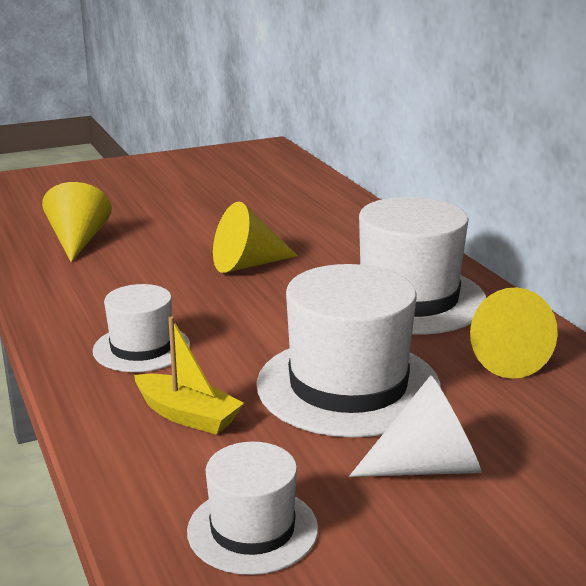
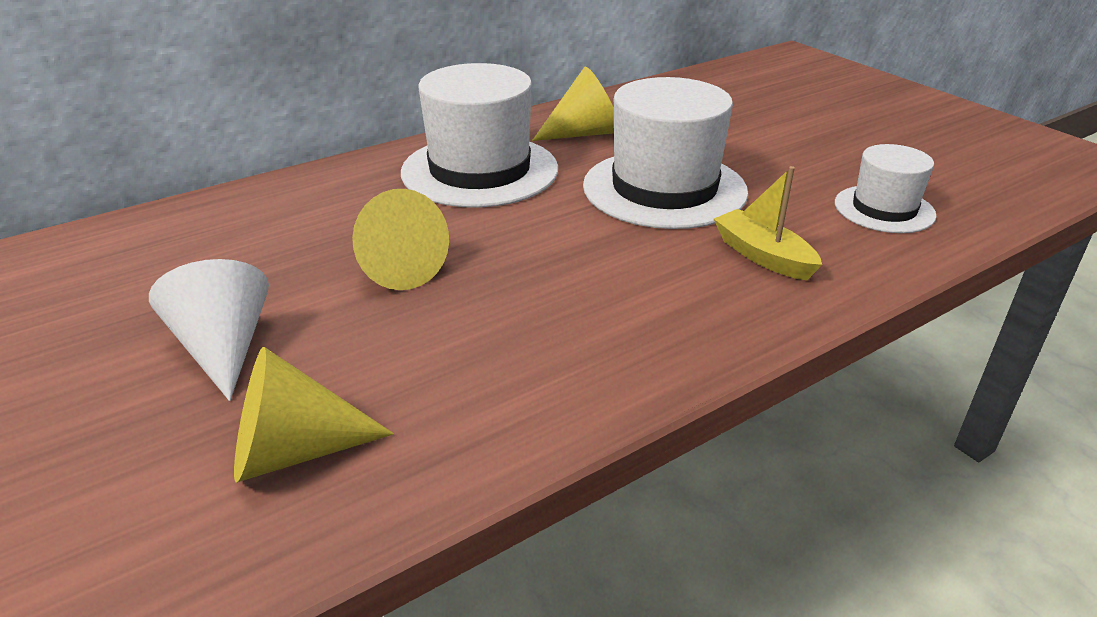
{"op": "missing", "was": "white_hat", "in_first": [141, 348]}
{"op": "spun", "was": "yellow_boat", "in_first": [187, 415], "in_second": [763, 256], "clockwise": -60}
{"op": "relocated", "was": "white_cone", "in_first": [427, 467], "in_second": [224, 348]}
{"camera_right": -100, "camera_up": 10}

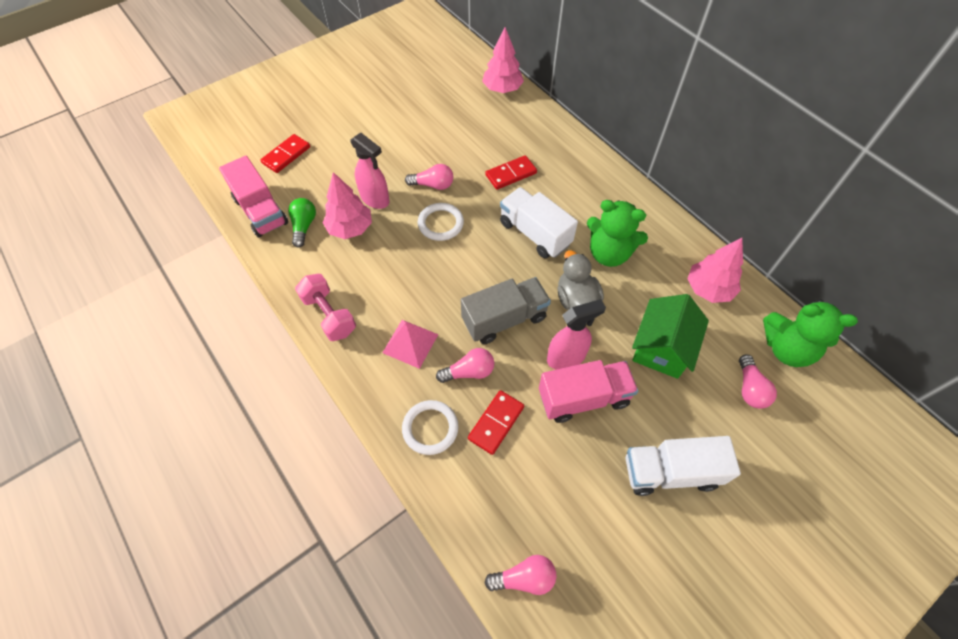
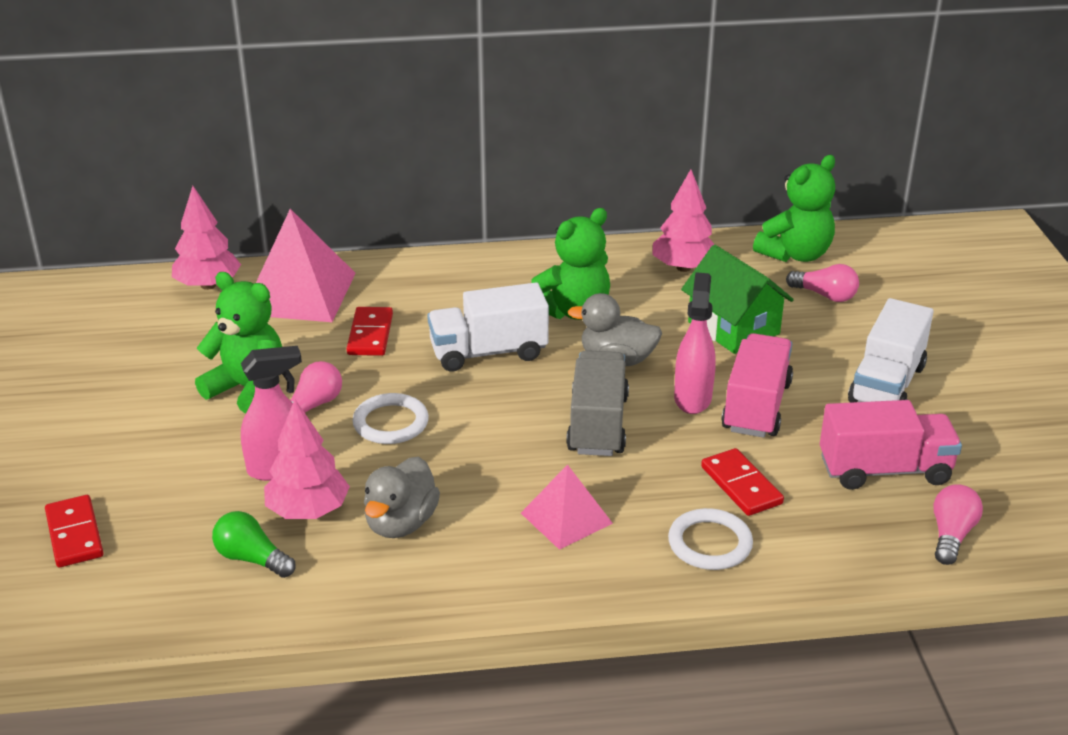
{"op": "relocated", "was": "pink_truck", "in_first": [261, 211], "in_second": [884, 470]}
{"op": "missing", "was": "pink_dumbbell", "in_first": [329, 315]}
{"op": "missing", "was": "pink_light_bulb", "in_first": [469, 372]}
{"op": "appeared", "now": "green_teddy_bear", "in_second": [248, 389]}
{"op": "appeared", "now": "pink_pyramid", "in_second": [299, 293]}
{"op": "appeared", "now": "grey_duck", "in_second": [401, 523]}
{"camera_right": -60, "camera_up": -25}

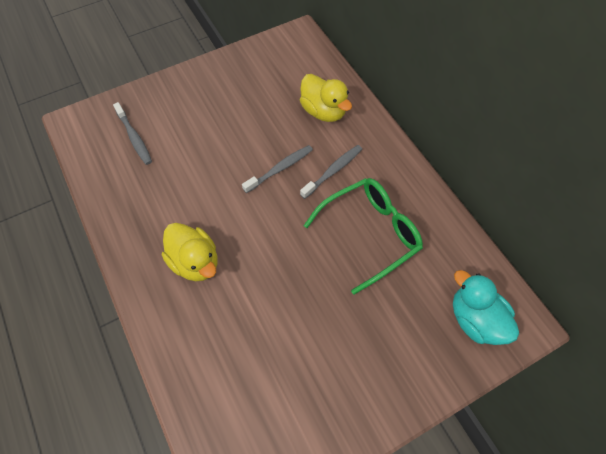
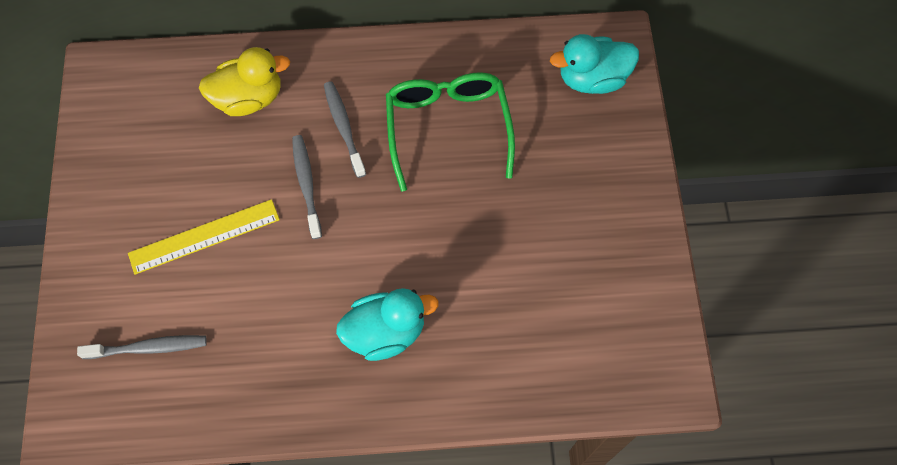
{"op": "colour", "was": "yellow_duck", "now": "turquoise_duck", "in_first": [195, 262], "in_second": [386, 332]}
{"op": "appeared", "now": "yellow_ruler", "in_second": [204, 237]}
{"camera_right": -65, "camera_up": 5}

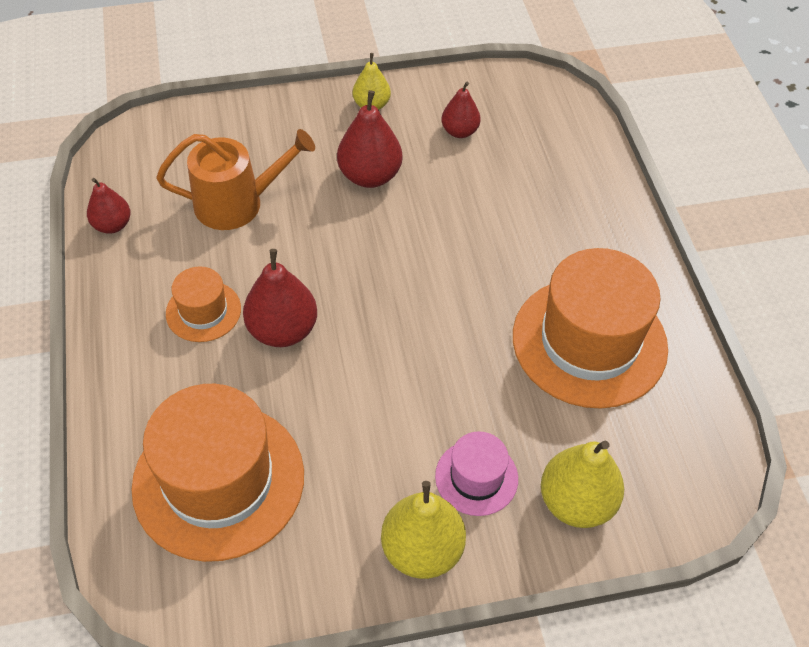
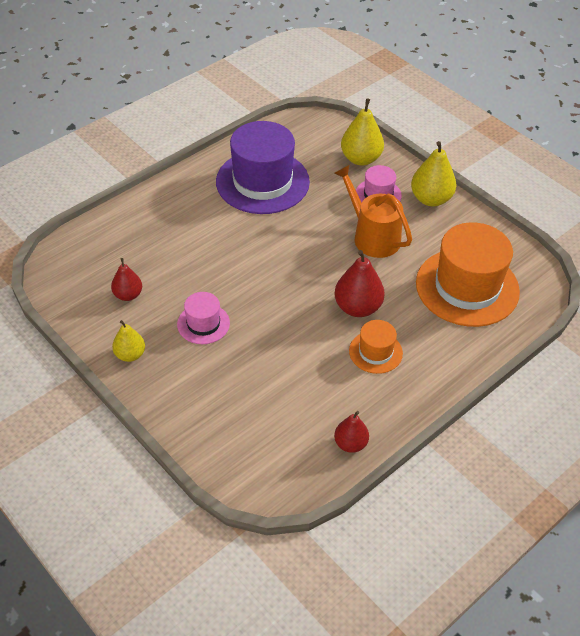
{"op": "relocated", "was": "orange_watering_can", "in_first": [237, 203], "in_second": [372, 237]}
{"op": "exchanged", "was": "red_pear", "now": "pink_hat", "in_first": [370, 176], "in_second": [203, 323]}
{"op": "colour", "was": "orange_hat", "now": "purple_hat", "in_first": [589, 341], "in_second": [262, 182]}
{"camera_right": -120, "camera_up": -5}

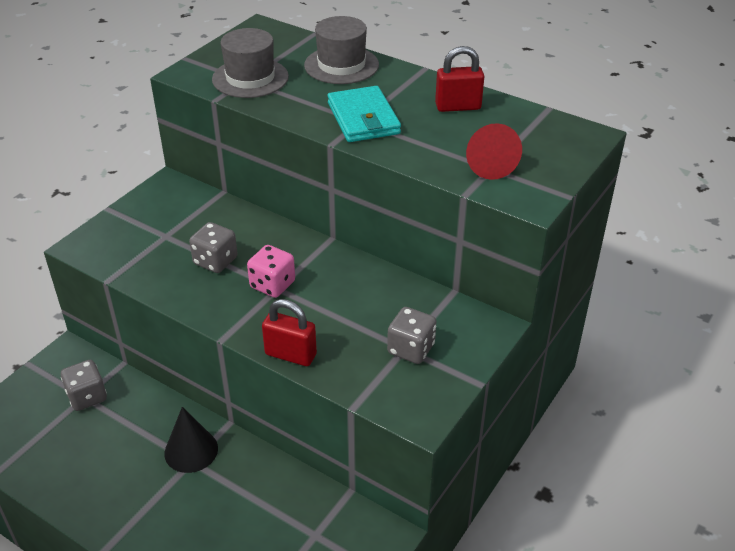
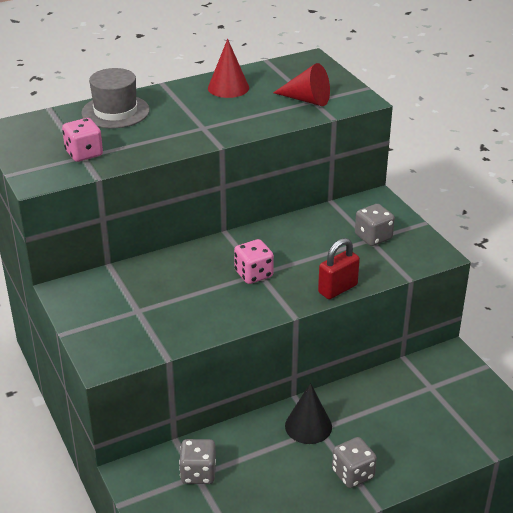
{"op": "relocated", "was": "grey_dice", "in_first": [215, 261], "in_second": [353, 474]}
{"op": "exchanged", "was": "grey_hat", "now": "pink_dice", "in_first": [250, 78], "in_second": [84, 153]}
{"op": "missing", "was": "turquoise_wallet", "in_first": [363, 118]}
{"op": "exchanged", "was": "red_padlock", "now": "red_cone", "in_first": [458, 107], "in_second": [228, 88]}
{"camera_right": -60, "camera_up": -5}

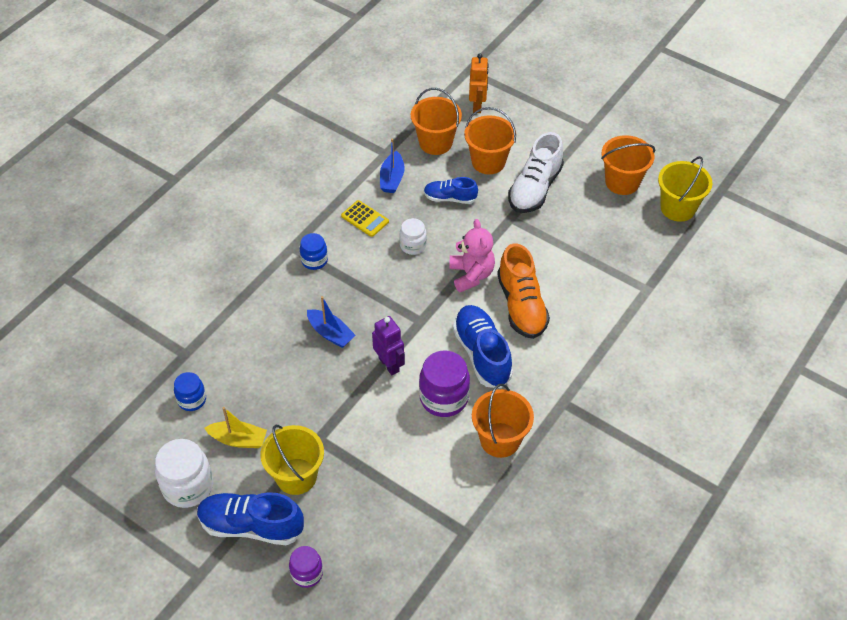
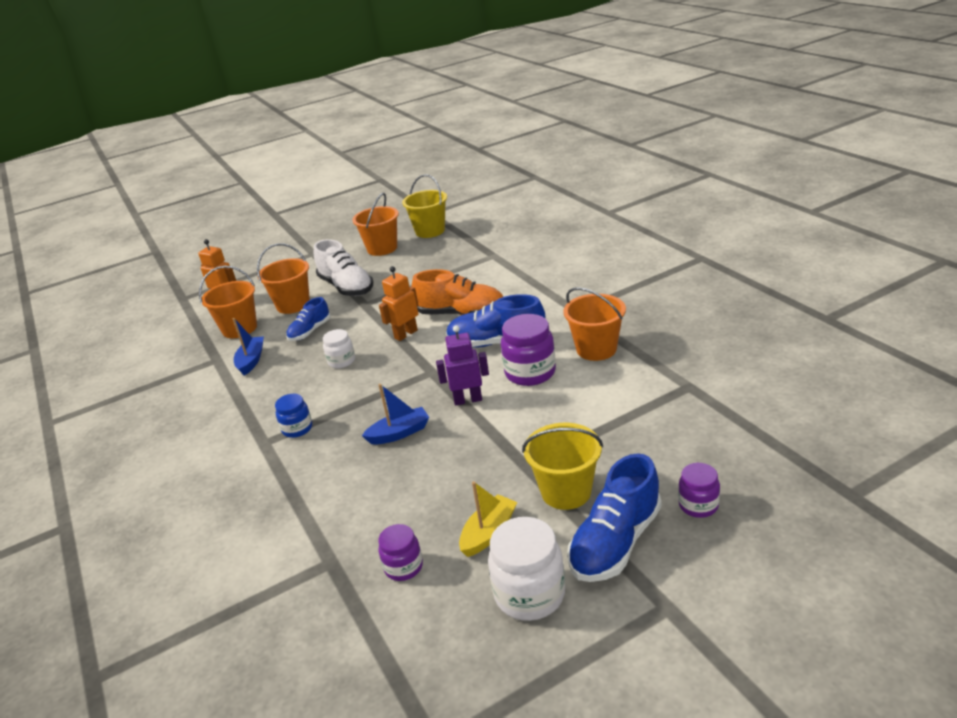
{"op": "colour", "was": "blue_jar", "now": "purple_jar", "in_first": [192, 400], "in_second": [403, 567]}
{"op": "missing", "was": "yellow_calculator", "in_first": [365, 219]}
{"op": "spun", "was": "blue_boat", "in_first": [392, 179], "in_second": [251, 360], "clockwise": -120}
{"op": "exchanged", "was": "pink_teddy_bear", "now": "orange_robot", "in_first": [471, 275], "in_second": [405, 334]}
{"camera_right": -60, "camera_up": -20}

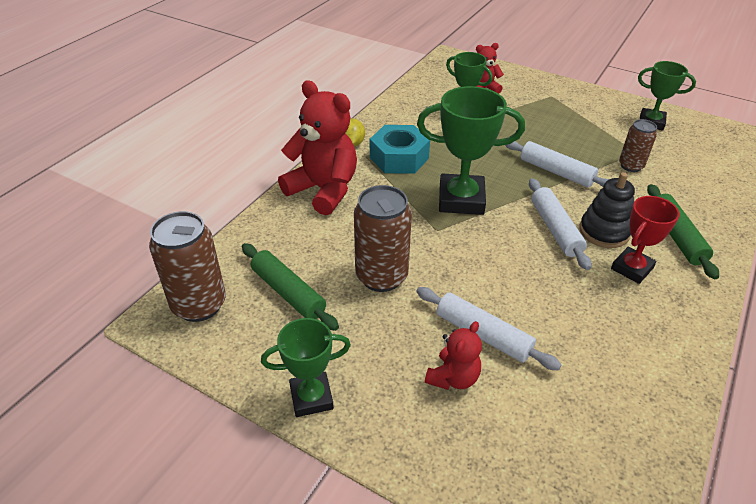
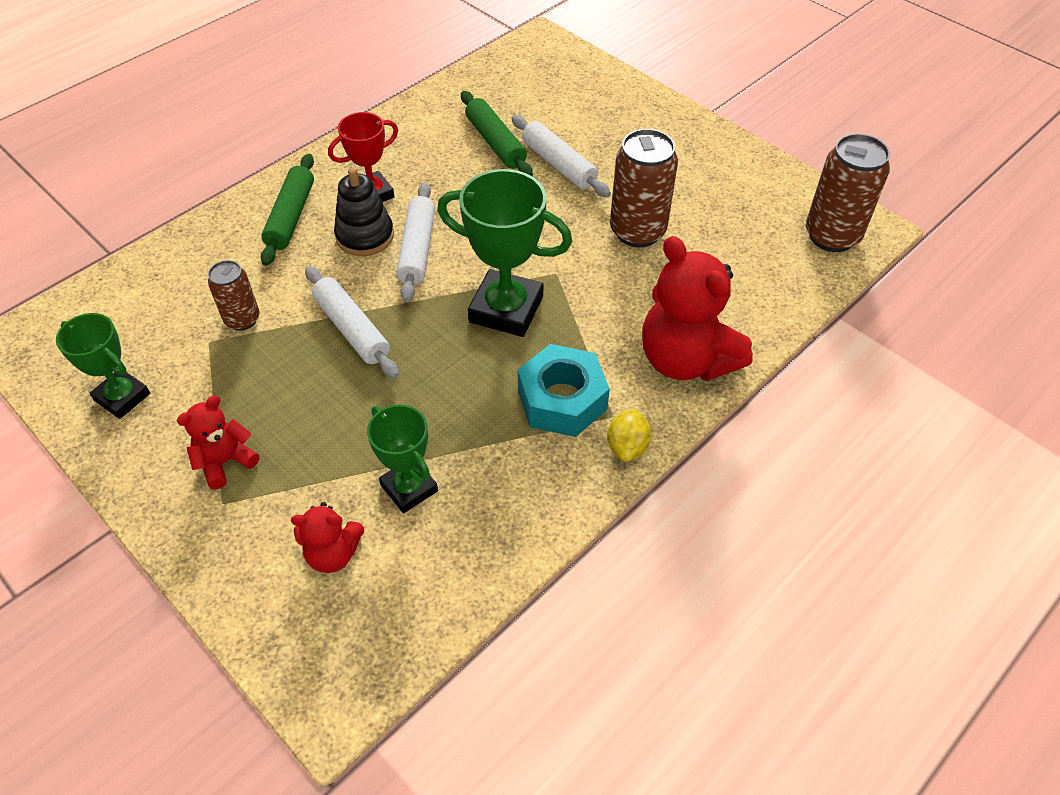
{"op": "relocated", "was": "green_rolling_pin", "in_first": [288, 293], "in_second": [495, 142]}
{"op": "missing", "was": "green_trophy", "in_first": [311, 397]}
{"op": "relocated", "was": "red_teddy_bear", "in_first": [453, 378], "in_second": [225, 462]}
{"camera_right": -165, "camera_up": 10}

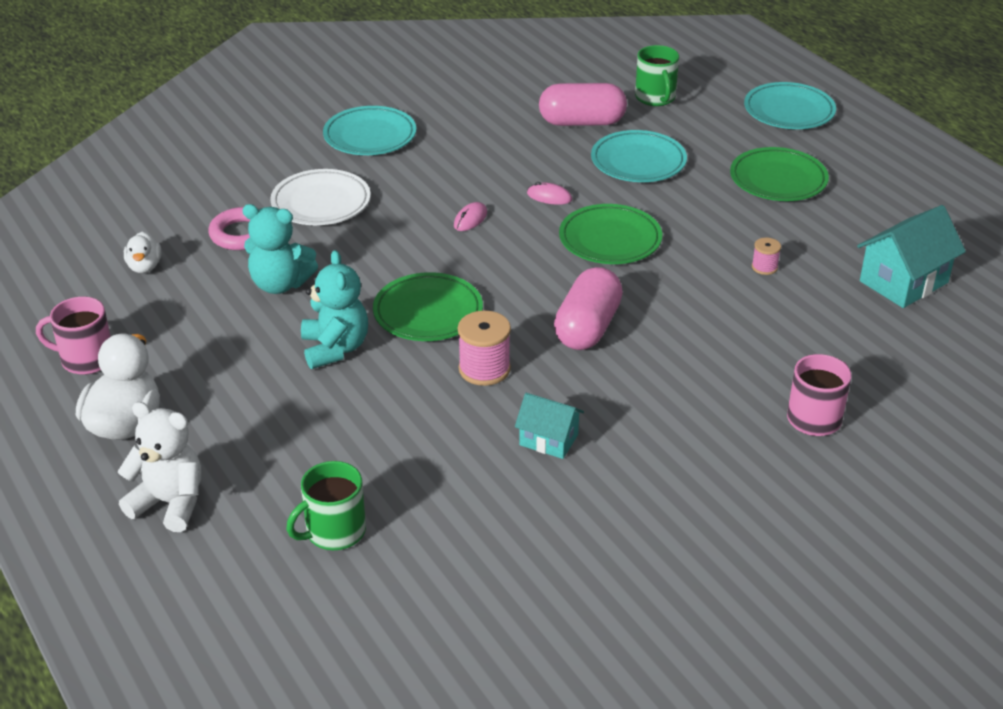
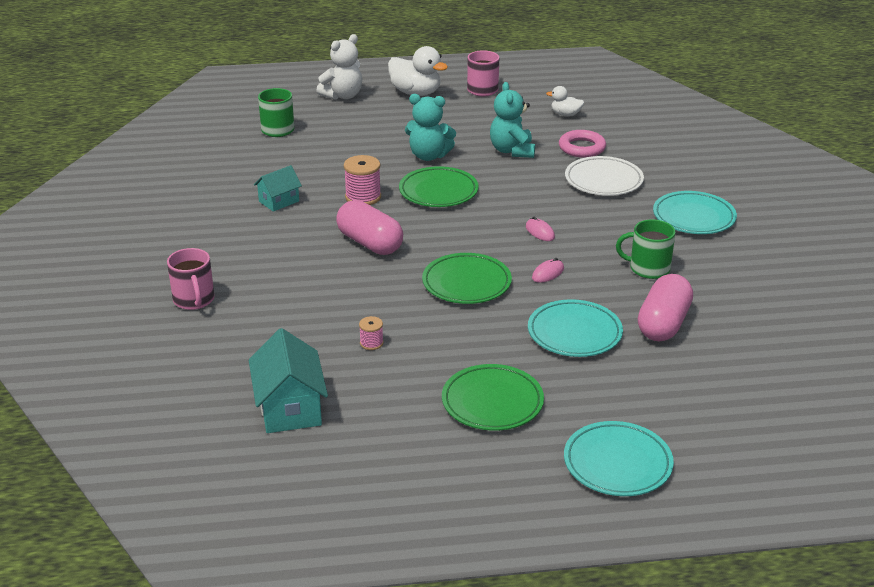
{"op": "spun", "was": "turquoise_teddy_bear", "in_first": [280, 284], "in_second": [512, 151], "clockwise": -45}
{"op": "relocated", "was": "green_mug", "in_first": [655, 98], "in_second": [648, 268]}
{"camera_right": 115, "camera_up": -5}

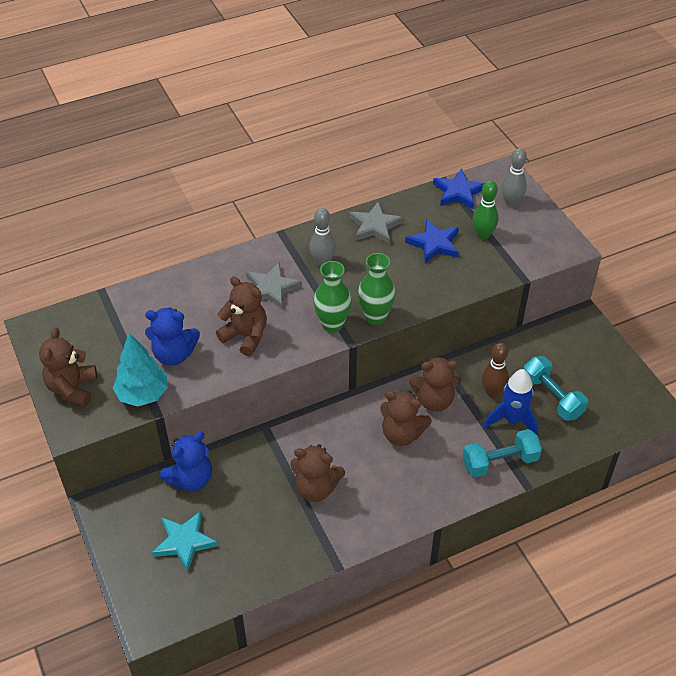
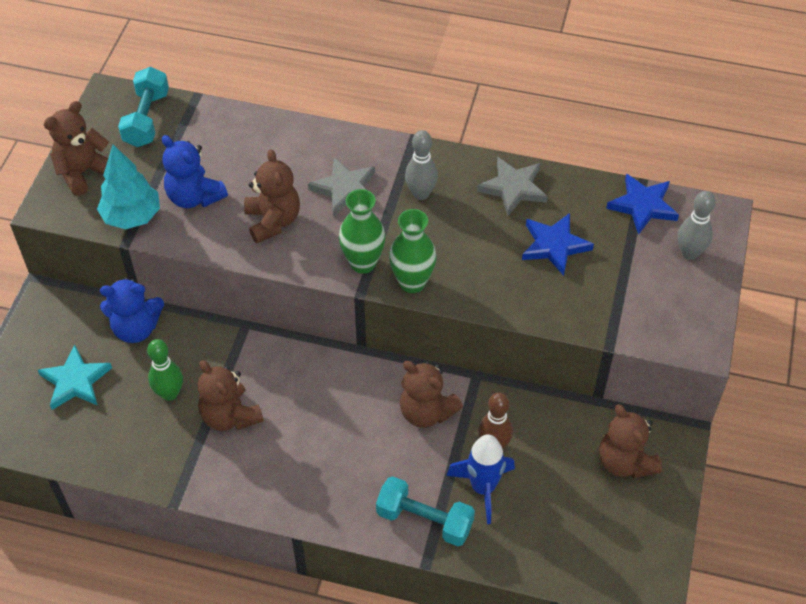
{"op": "relocated", "was": "brown_teddy_bear", "in_first": [402, 434], "in_second": [625, 462]}
{"op": "relocated", "was": "green_bowling_pin", "in_first": [483, 235], "in_second": [169, 393]}
{"op": "relocated", "was": "turquoise_dumbbell", "in_first": [552, 397], "in_second": [146, 119]}
{"camera_right": 40, "camera_up": 5}

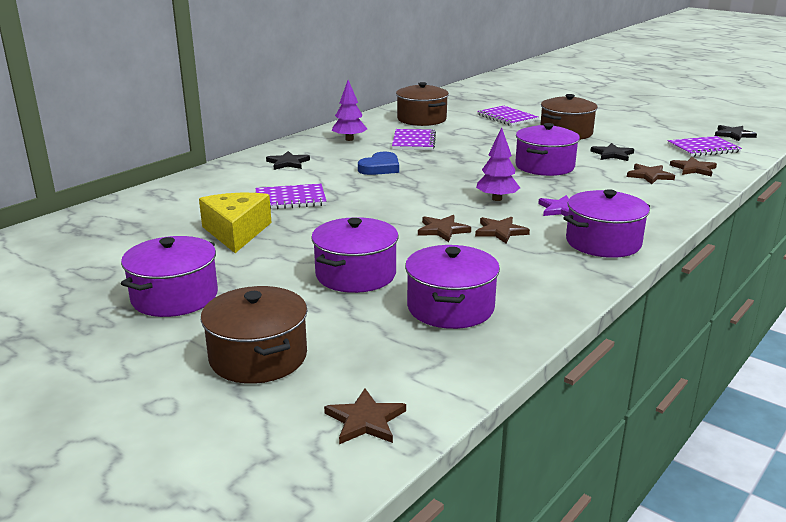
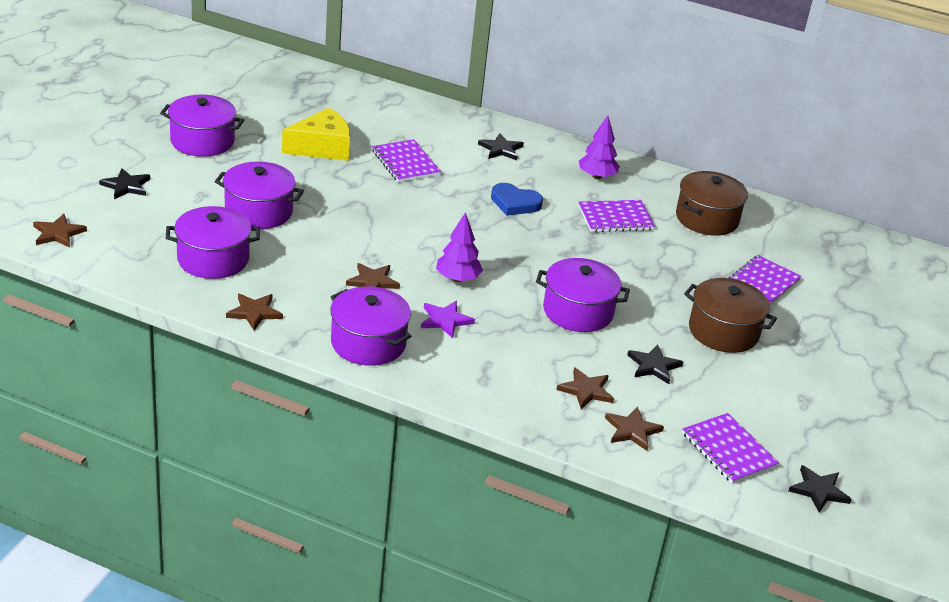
{"op": "exchanged", "was": "brown_pot", "now": "black_star", "in_first": [258, 357], "in_second": [126, 186]}
{"op": "relocated", "was": "brown_star", "in_first": [442, 230], "in_second": [254, 312]}
{"camera_right": 70, "camera_up": 10}

